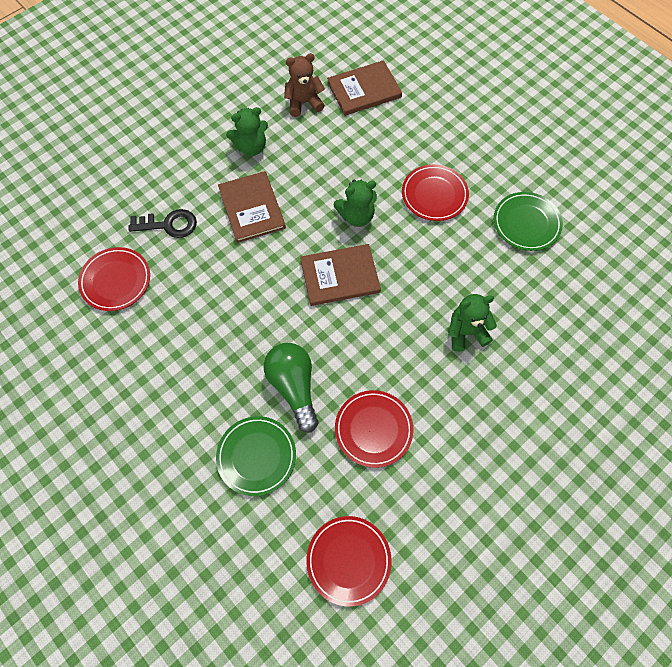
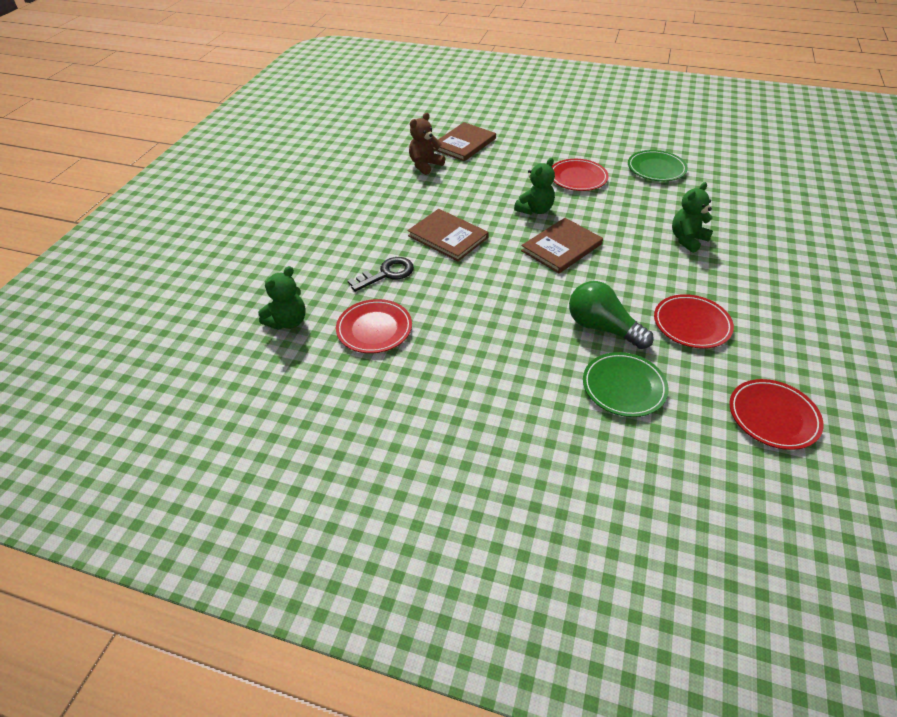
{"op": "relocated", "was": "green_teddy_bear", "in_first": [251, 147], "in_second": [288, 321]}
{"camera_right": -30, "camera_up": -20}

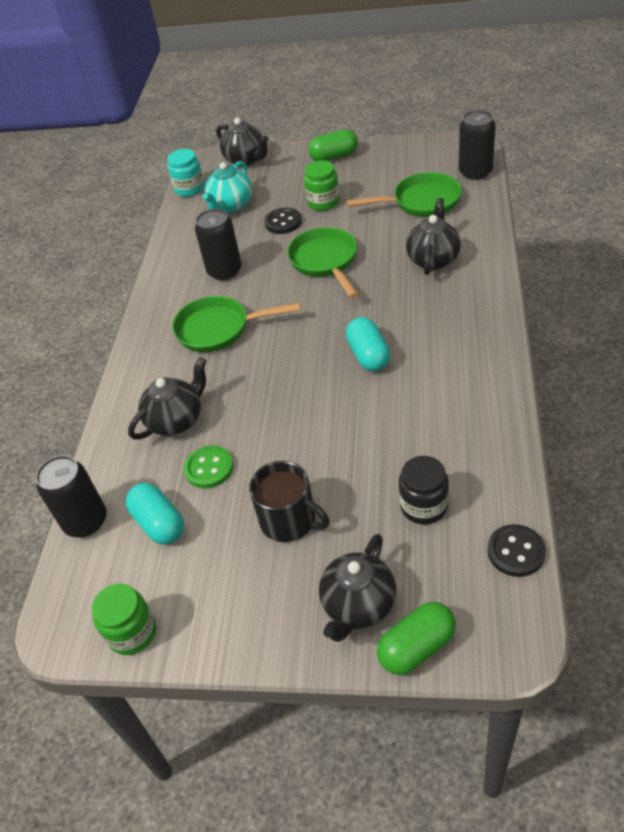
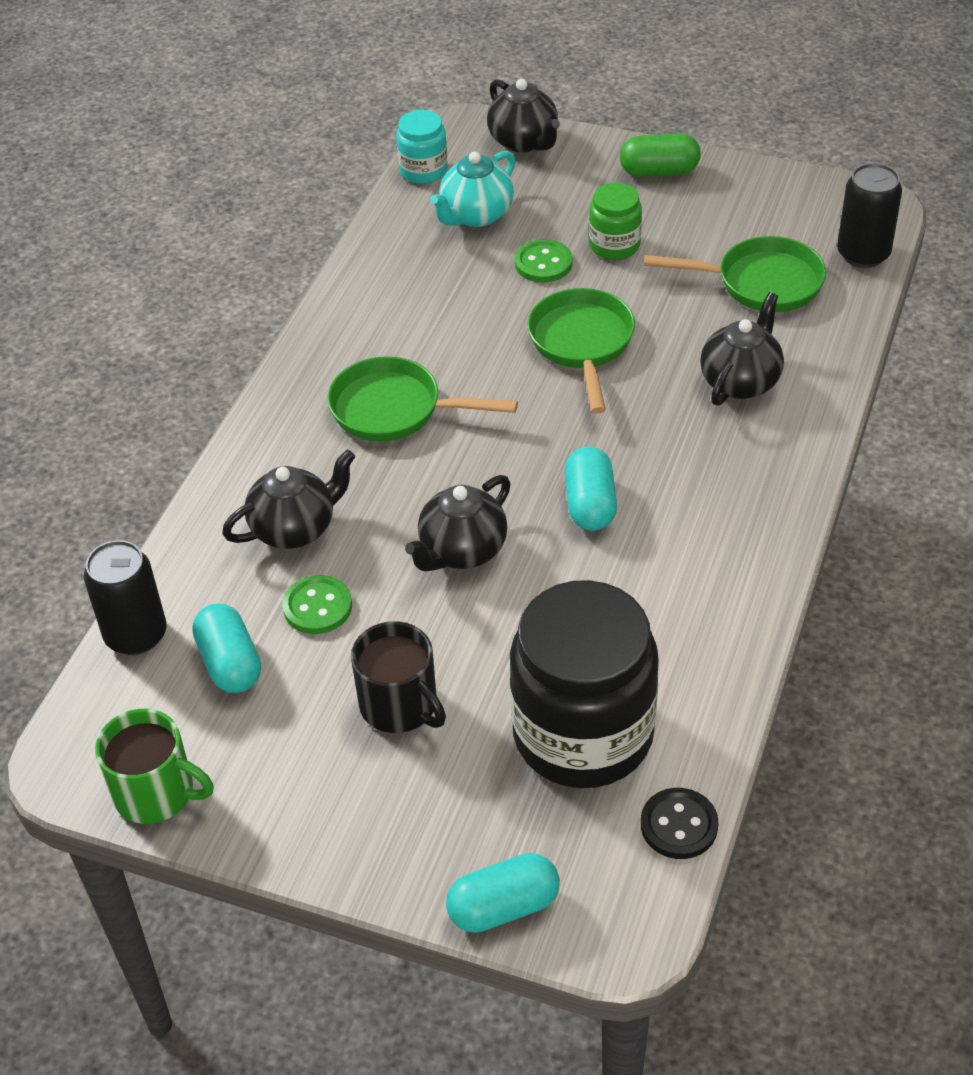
{"op": "exchanged", "was": "green_jar", "now": "green_mug", "in_first": [132, 632], "in_second": [156, 792]}
{"op": "missing", "was": "black_can", "in_first": [224, 271]}
{"op": "colour", "was": "black_button", "now": "green_button", "in_first": [283, 222], "in_second": [543, 263]}
{"op": "relocated", "was": "black_teapot", "in_first": [358, 605], "in_second": [462, 550]}
{"op": "colour", "was": "green_capsule", "now": "turquoise_capsule", "in_first": [417, 647], "in_second": [503, 907]}
{"op": "size", "was": "black_jar", "in_first": [424, 506], "in_second": [583, 734], "ratio": 2.14}
{"camera_right": 10, "camera_up": 0}

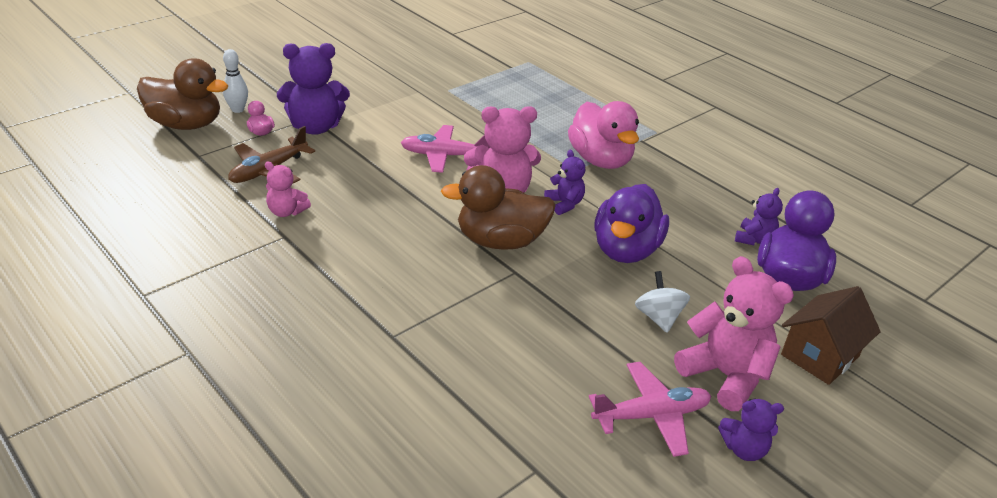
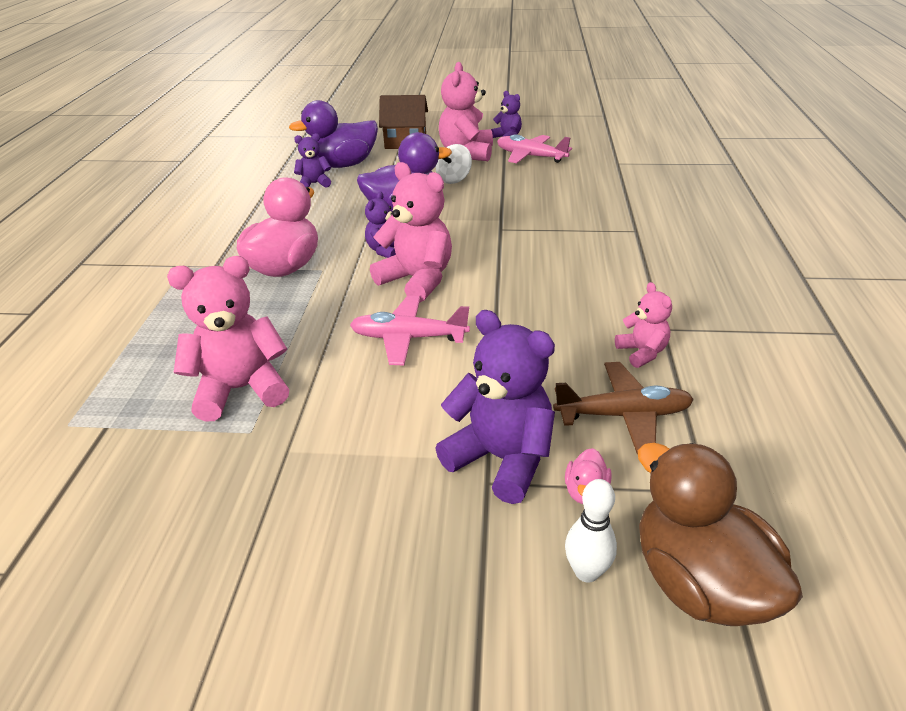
{"op": "spun", "was": "pink_plane", "in_first": [444, 156], "in_second": [408, 338], "clockwise": 135}
{"op": "missing", "was": "brown_duck", "in_first": [500, 241]}
{"op": "appeared", "now": "pink_teddy_bear", "in_second": [241, 389]}
{"camera_right": -130, "camera_up": 0}

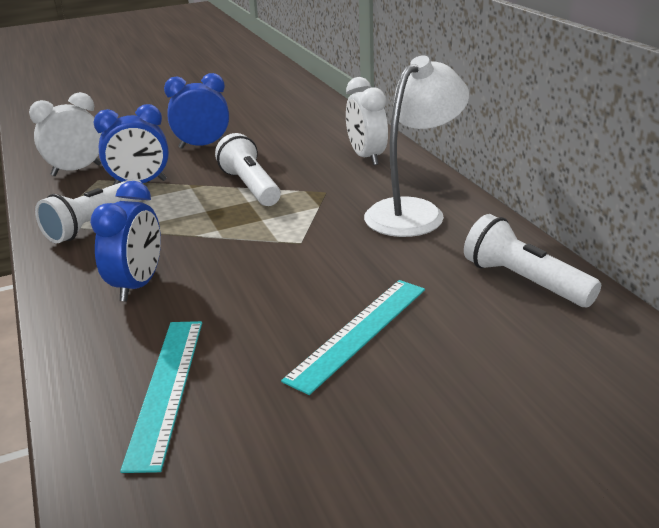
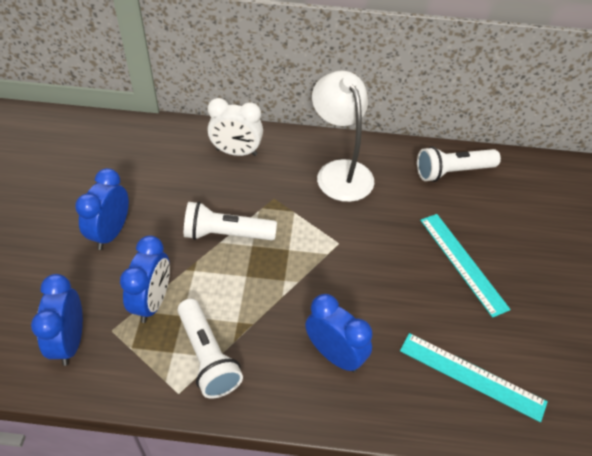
{"op": "colour", "was": "white_clock", "now": "blue_clock", "in_first": [76, 170], "in_second": [70, 342]}
{"camera_right": -65, "camera_up": 20}

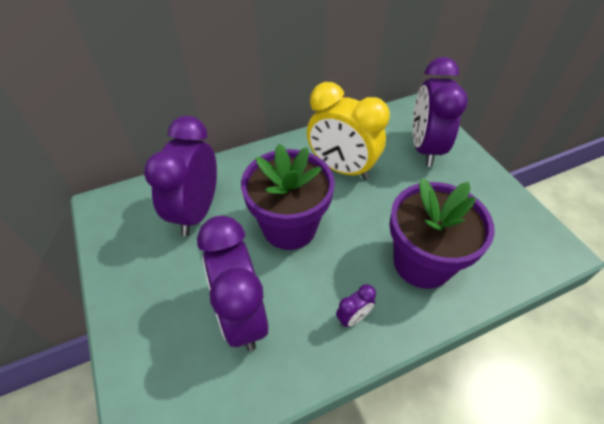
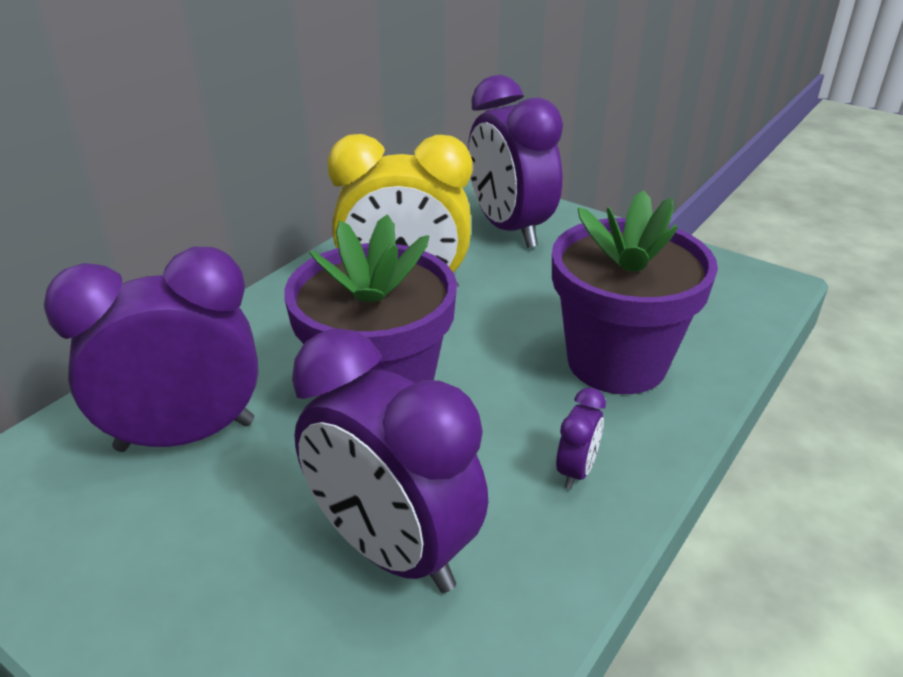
{"op": "spun", "was": "purple_clock", "in_first": [196, 212], "in_second": [186, 436], "clockwise": 90}
{"camera_right": -30, "camera_up": -15}

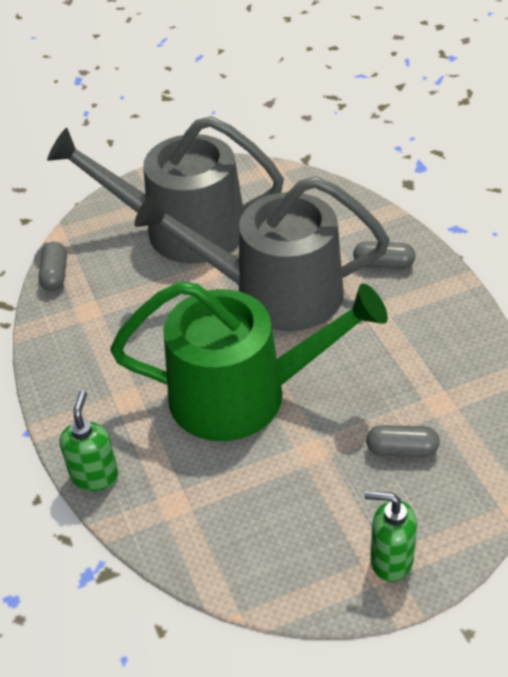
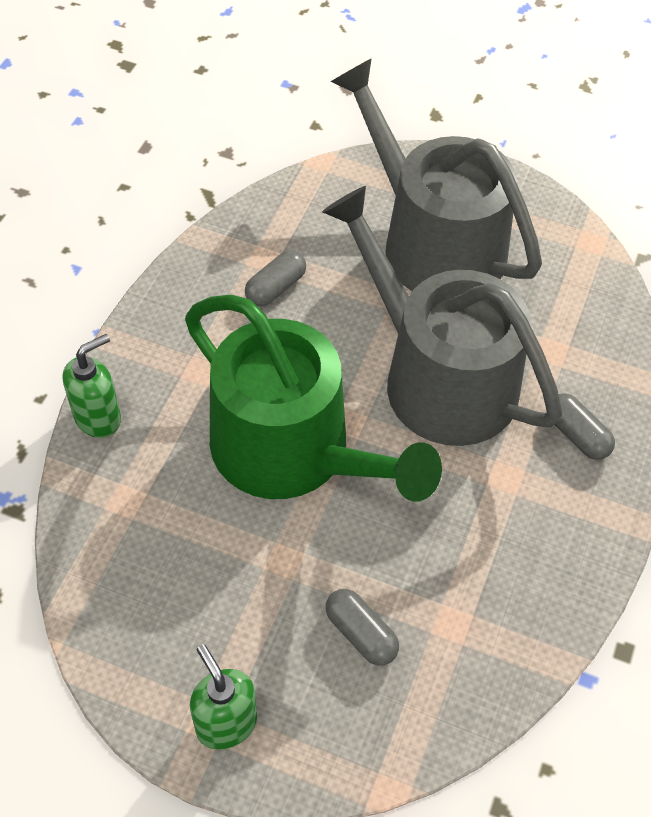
{"op": "relocated", "was": "grey_capsule", "in_first": [55, 275], "in_second": [276, 288]}
{"camera_right": 40, "camera_up": 10}

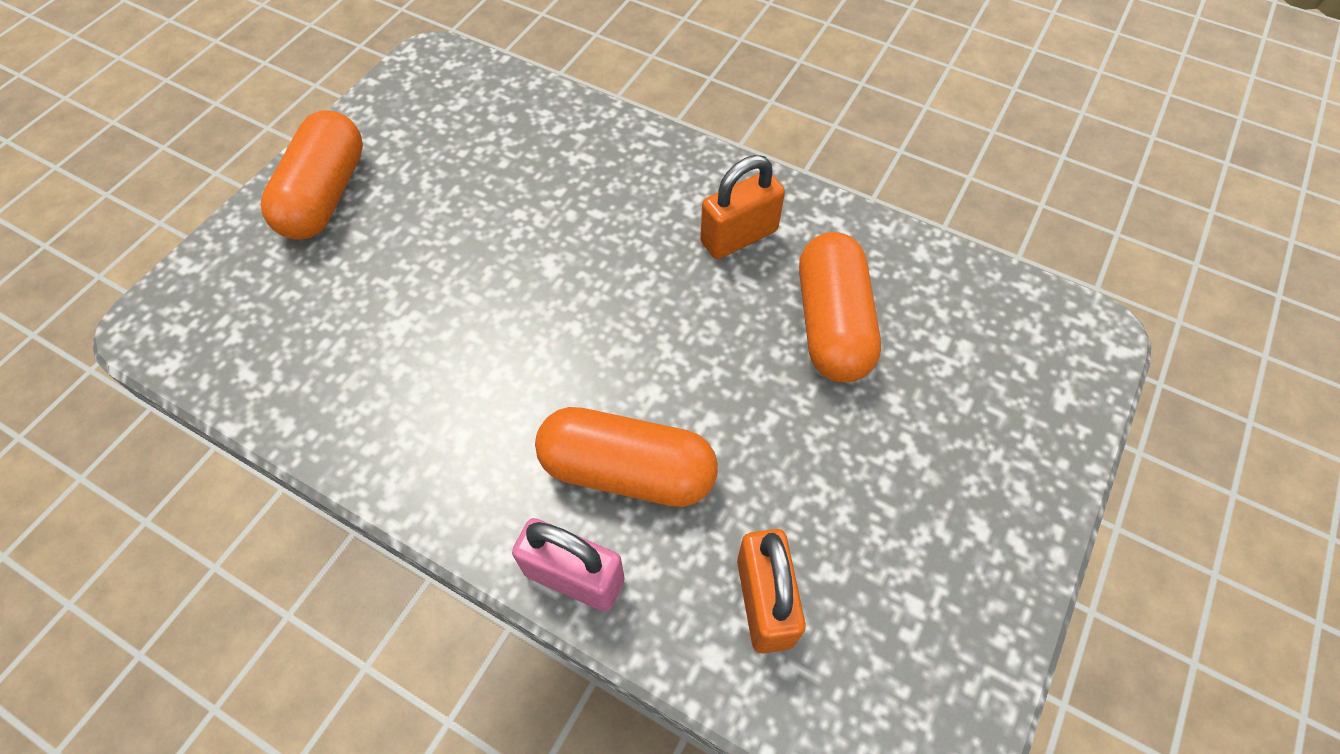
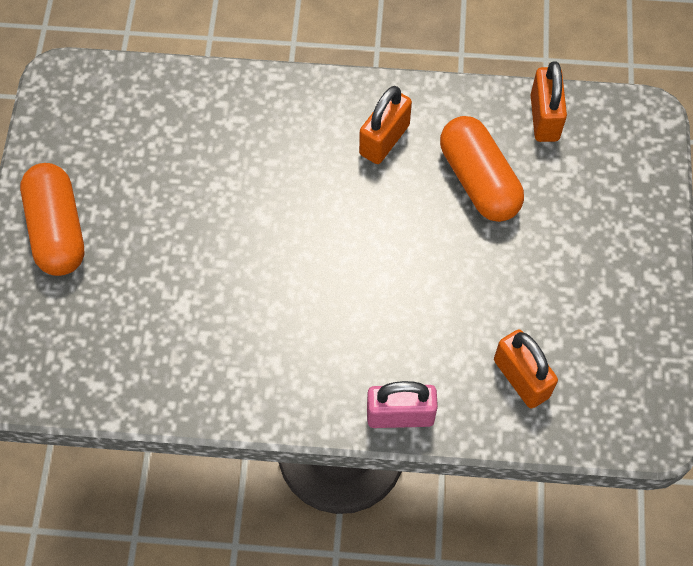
{"op": "missing", "was": "orange_capsule", "in_first": [627, 470]}
{"op": "appeared", "now": "orange_padlock", "in_second": [544, 118]}
{"camera_right": -25, "camera_up": 5}

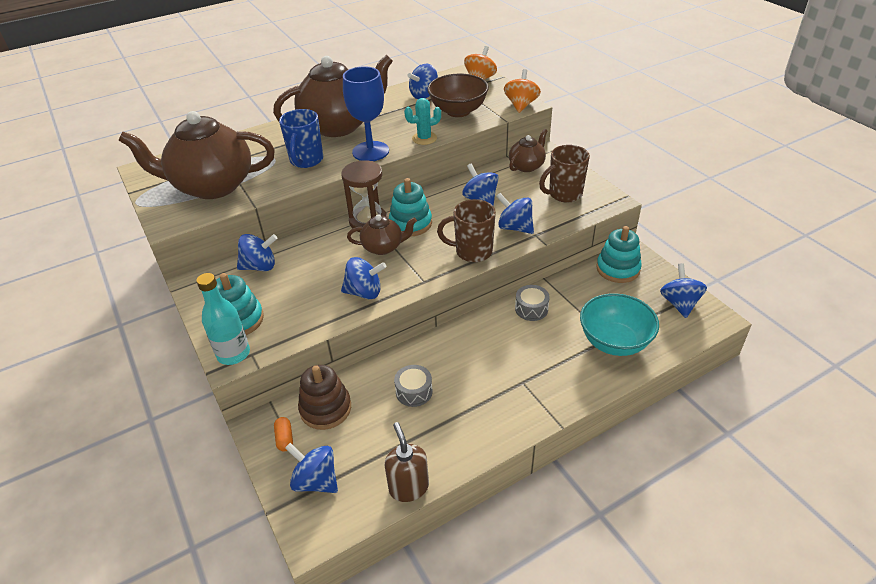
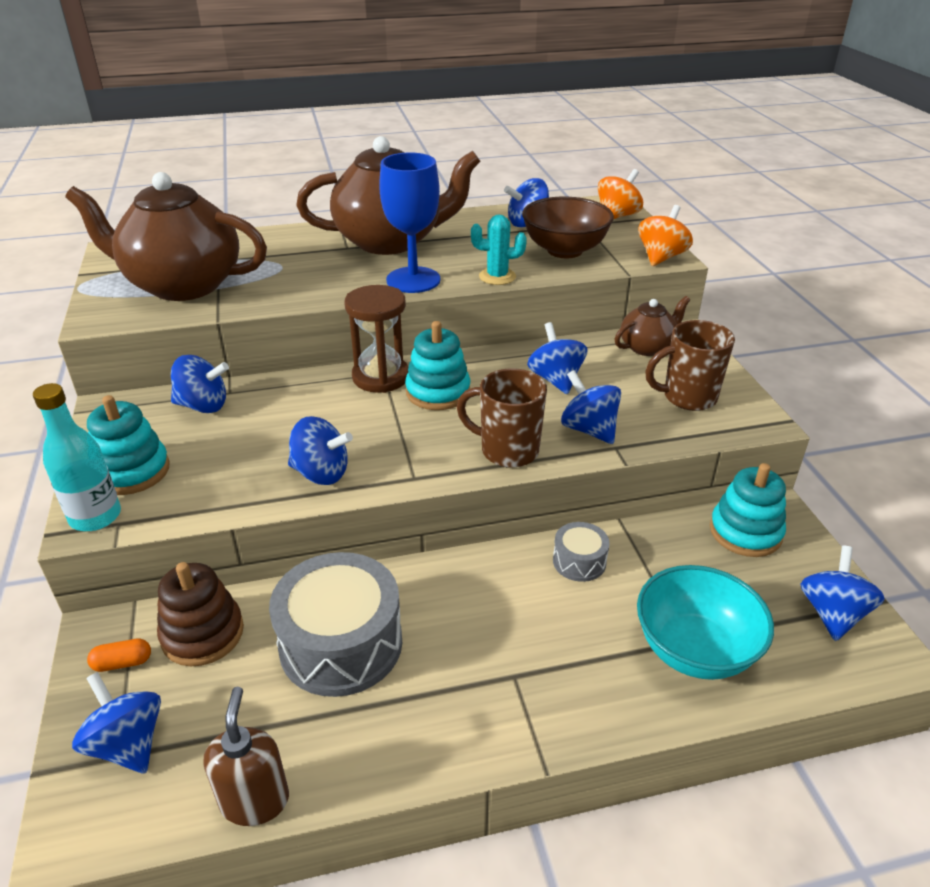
{"op": "spun", "was": "orange_capsule", "in_first": [285, 438], "in_second": [122, 663], "clockwise": 75}
{"op": "missing", "was": "blue_mug", "in_first": [306, 161]}
{"op": "missing", "was": "brown_teapot", "in_first": [383, 247]}
{"op": "size", "was": "grey_drum", "in_first": [414, 392], "in_second": [341, 644], "ratio": 2.07}
{"camera_right": 15, "camera_up": -5}

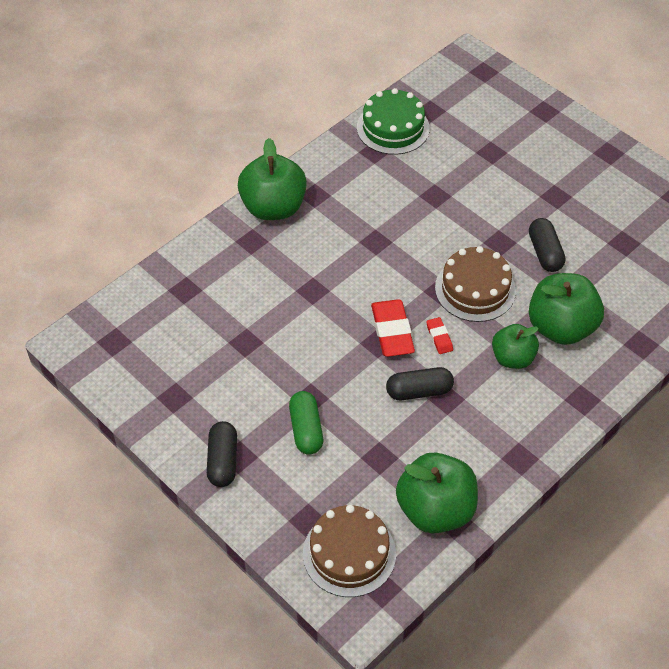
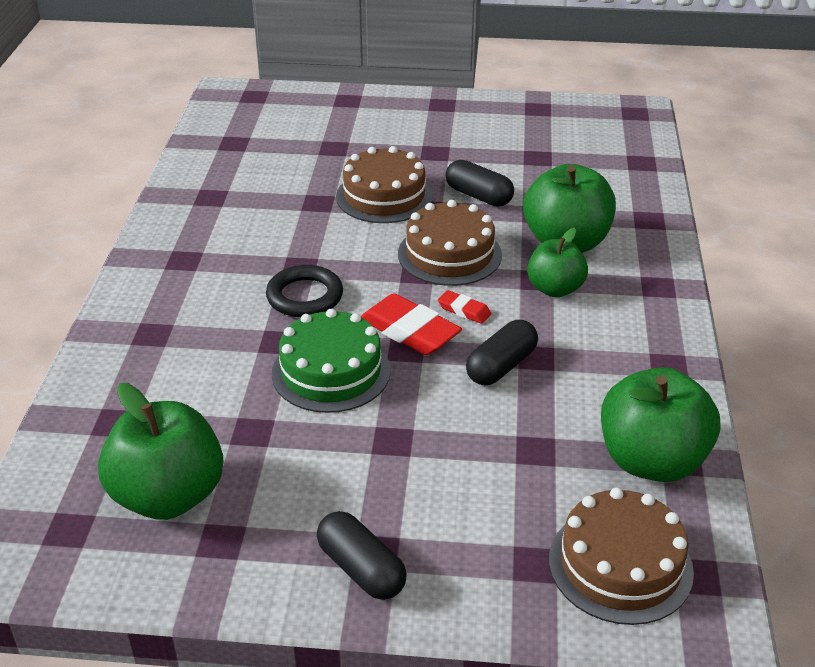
{"op": "relocated", "was": "green_apple", "in_first": [273, 207], "in_second": [168, 496]}
{"op": "missing", "was": "green_capsule", "in_first": [306, 429]}
{"op": "relocated", "was": "green_cake", "in_first": [393, 128], "in_second": [331, 371]}
{"op": "appeared", "now": "black_ring", "in_second": [305, 296]}
{"op": "appeared", "now": "brown_cake", "in_second": [384, 196]}
{"camera_right": -40, "camera_up": -15}

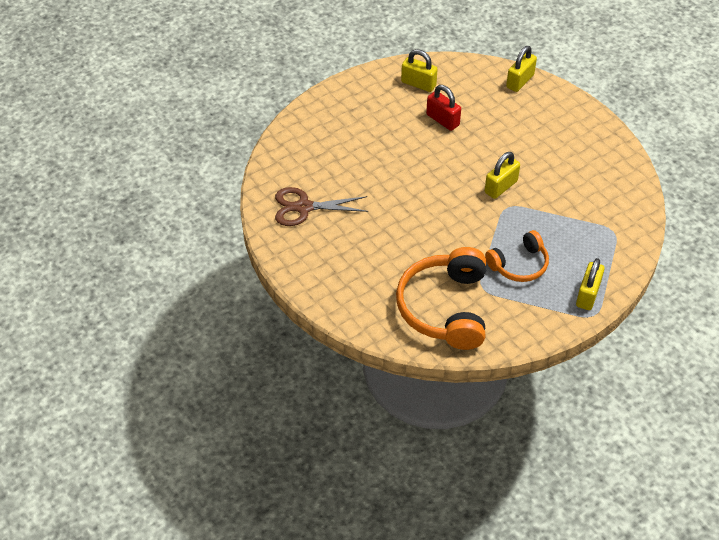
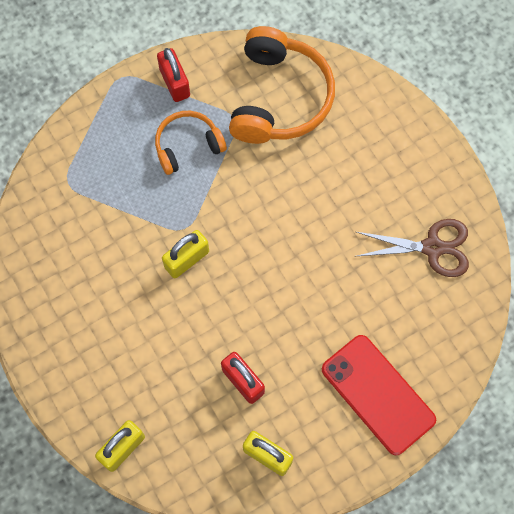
{"op": "missing", "was": "yellow_padlock", "in_first": [588, 295]}
{"op": "appeared", "now": "red_padlock", "in_second": [175, 83]}
{"op": "appeared", "now": "red_phone", "in_second": [378, 394]}
{"camera_right": -175, "camera_up": 20}

